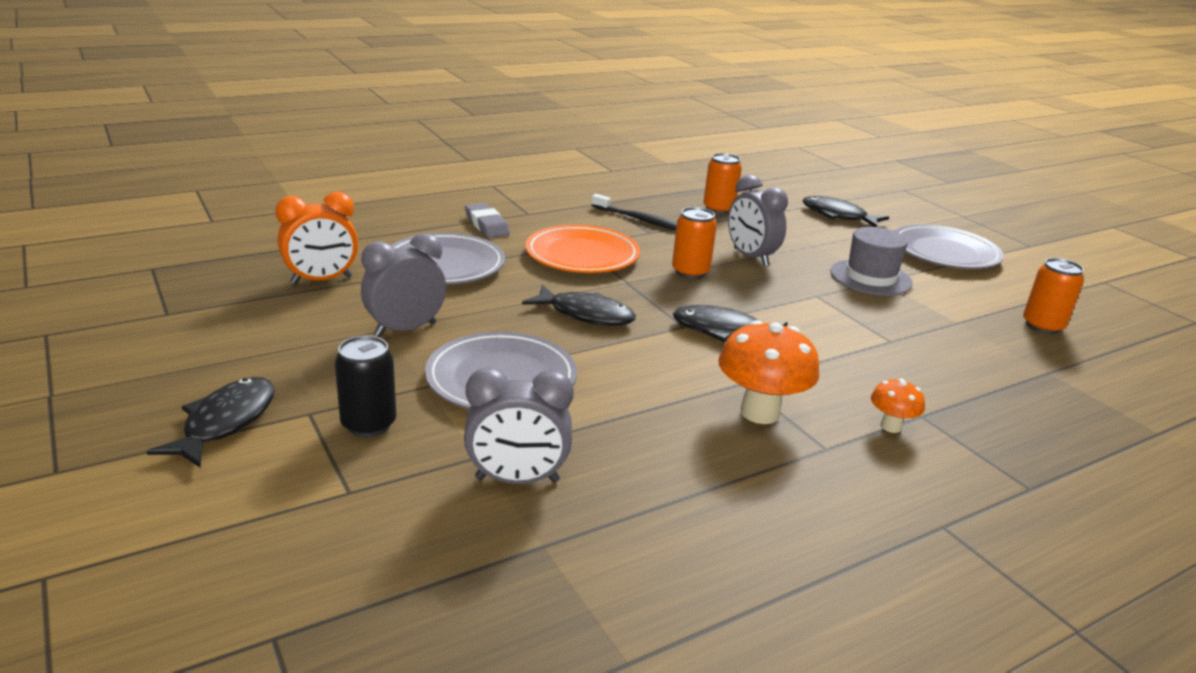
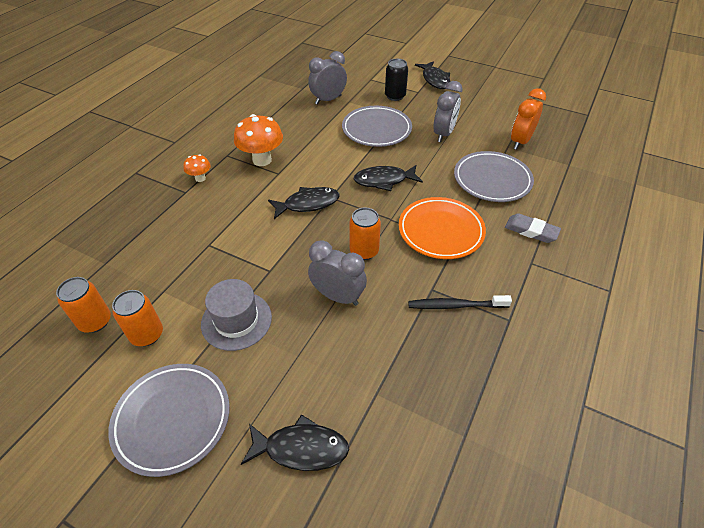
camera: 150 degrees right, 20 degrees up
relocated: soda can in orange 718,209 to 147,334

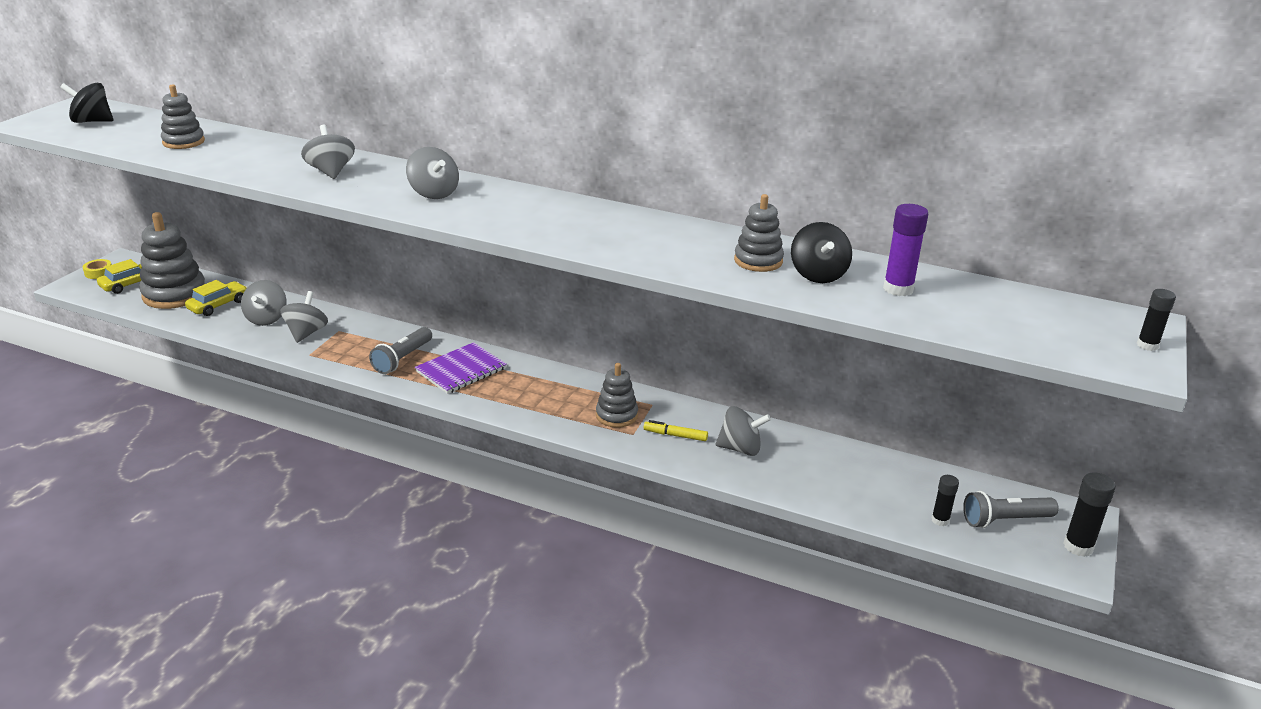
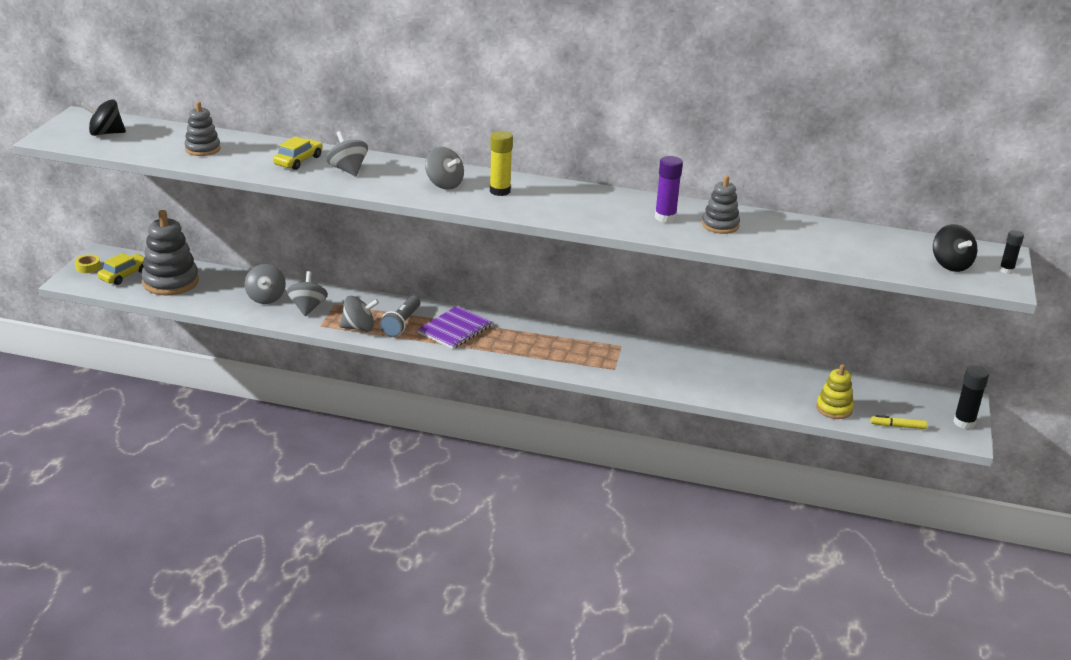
camera: 10 degrees left, 0 degrees up
missing: ring stacker in grey 616,415; glue in black 940,520; flashlight in grey 1005,520
appeared: glue in yellow 500,191; ring stacker in yellow 834,409
relocated: toy car in yellow 218,305 to 298,161; whirligig in grey 740,448 to 359,328; glue in violet 898,289 to 665,217; felt pen in yellow 675,435 to 897,426; whirligig in black 818,275 to 950,265

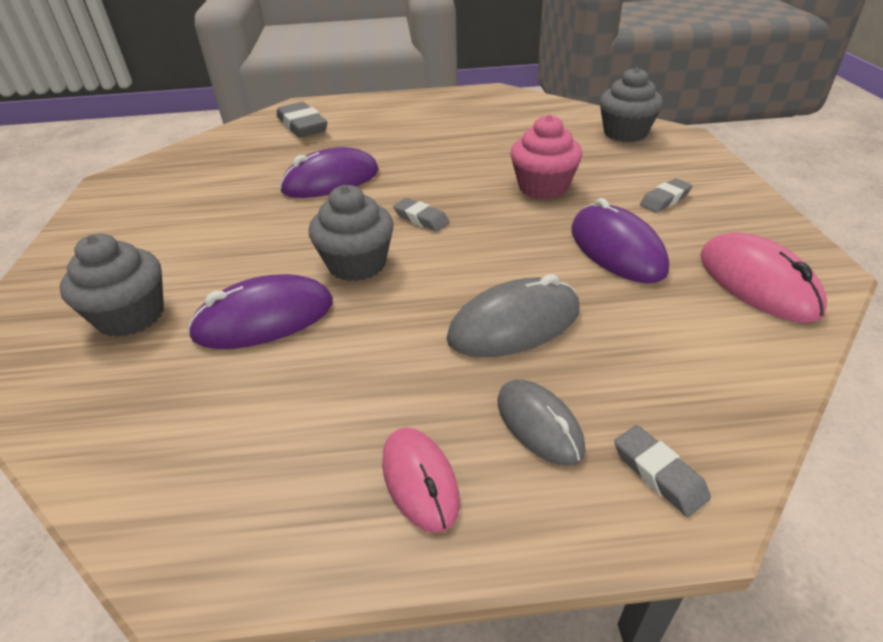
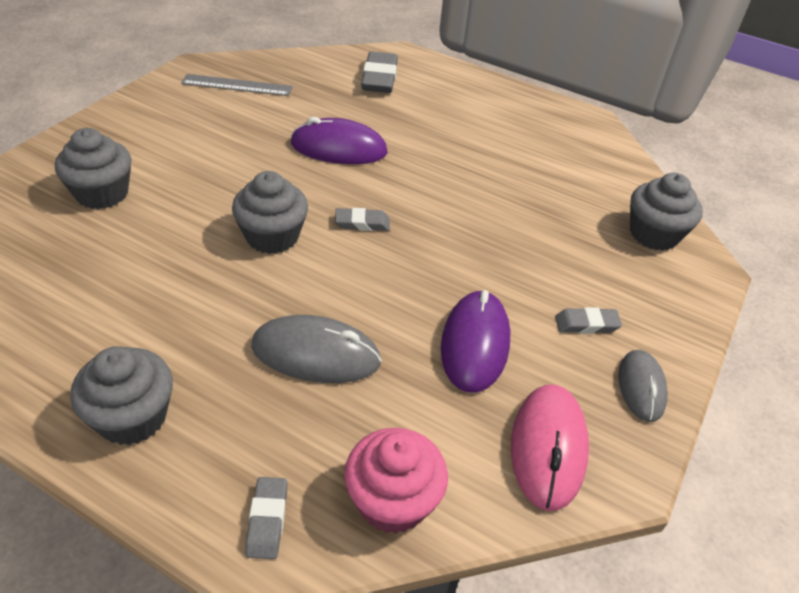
camera: 30 degrees right, 5 degrees up
missing: PC mouse in violet 264,319
appeared: measuring stick in grey 237,85
relocated: cupcake in pink 543,187 to 393,501; PC mouse in grey 539,424 to 641,387
exchanged: PC mouse in pink 420,480 to cupcake in grey 132,417
spun: pencil eraser in grey 421,219 = 362,223 75 degrees counterclockwise

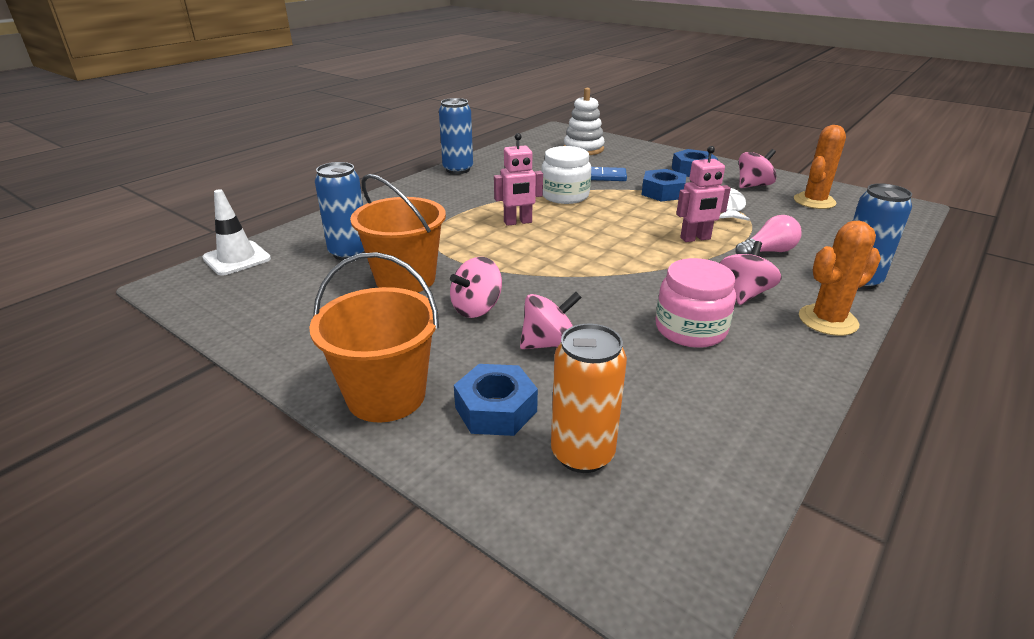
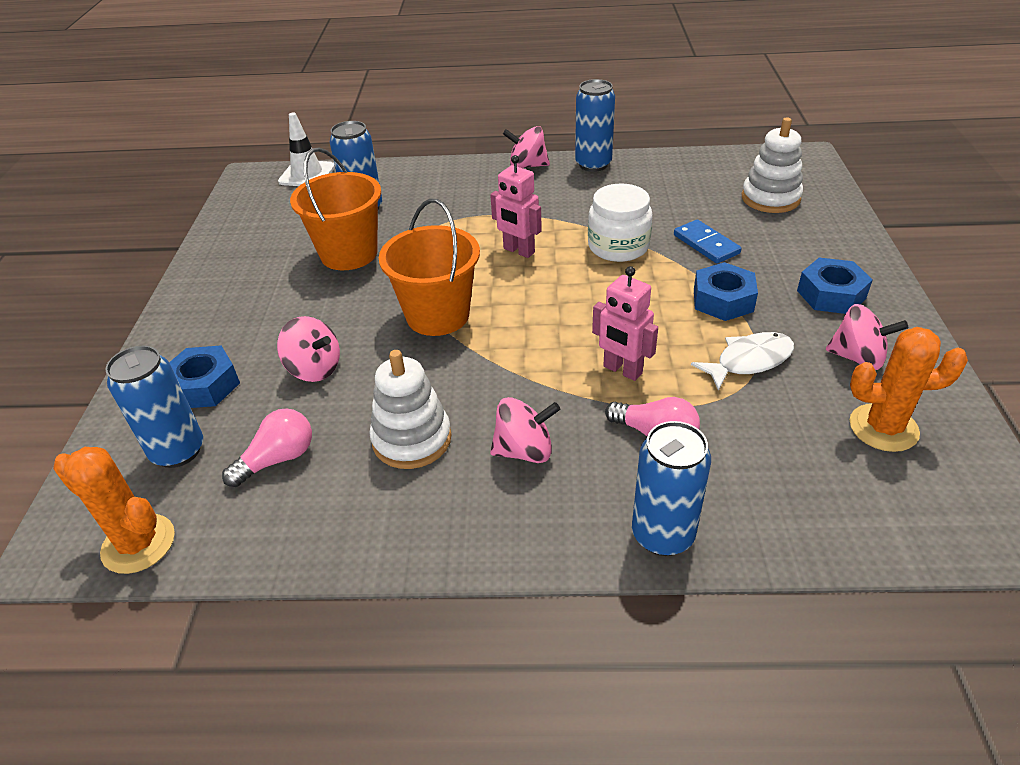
camera: 55 degrees right, 10 degrees up
appeared: light bulb in pink 278,459
relocated: cactus in orange 828,320 to 138,544; sand bucket in orange 386,395 to 438,315; whirligig in pink 476,308 to 527,166
exchanged: jar in pink 690,329 to ring stacker in snow-white 412,439
colour: soda can in orange 582,454 to soda can in blue 178,451

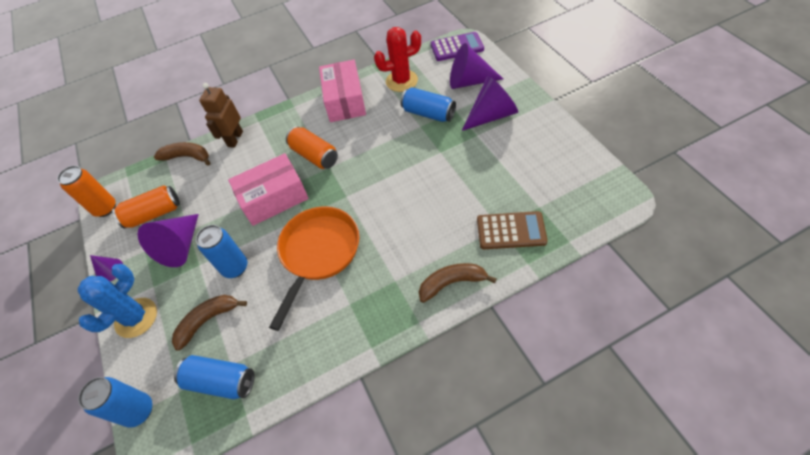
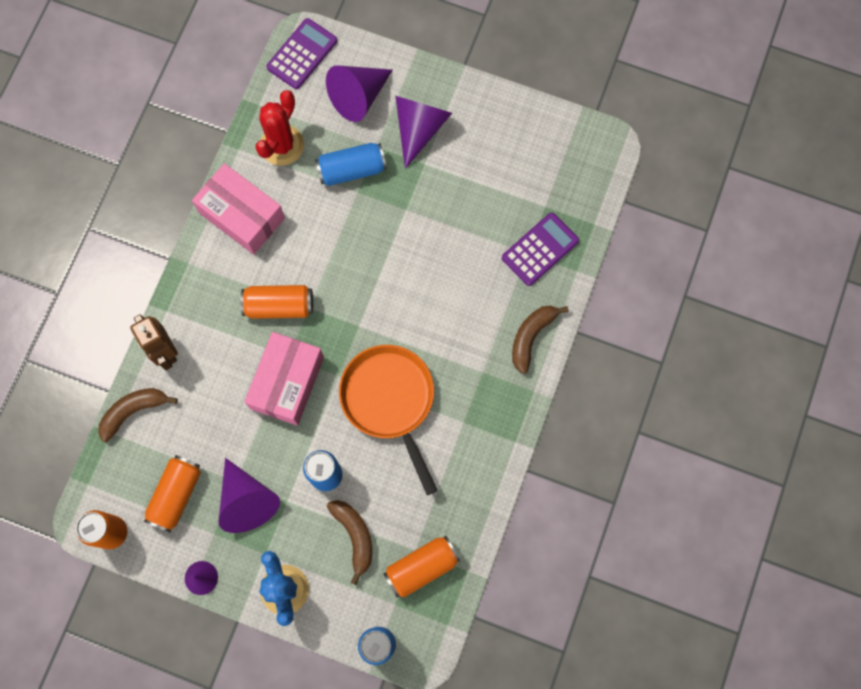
camera: 50 degrees left, 20 degrees up
colour: soda can in blue 221,381 to soda can in orange 421,567; adding machine in dark brown 511,231 to adding machine in violet 540,249
spun: toy banana in dark brown 208,320 = 354,536 150 degrees clockwise

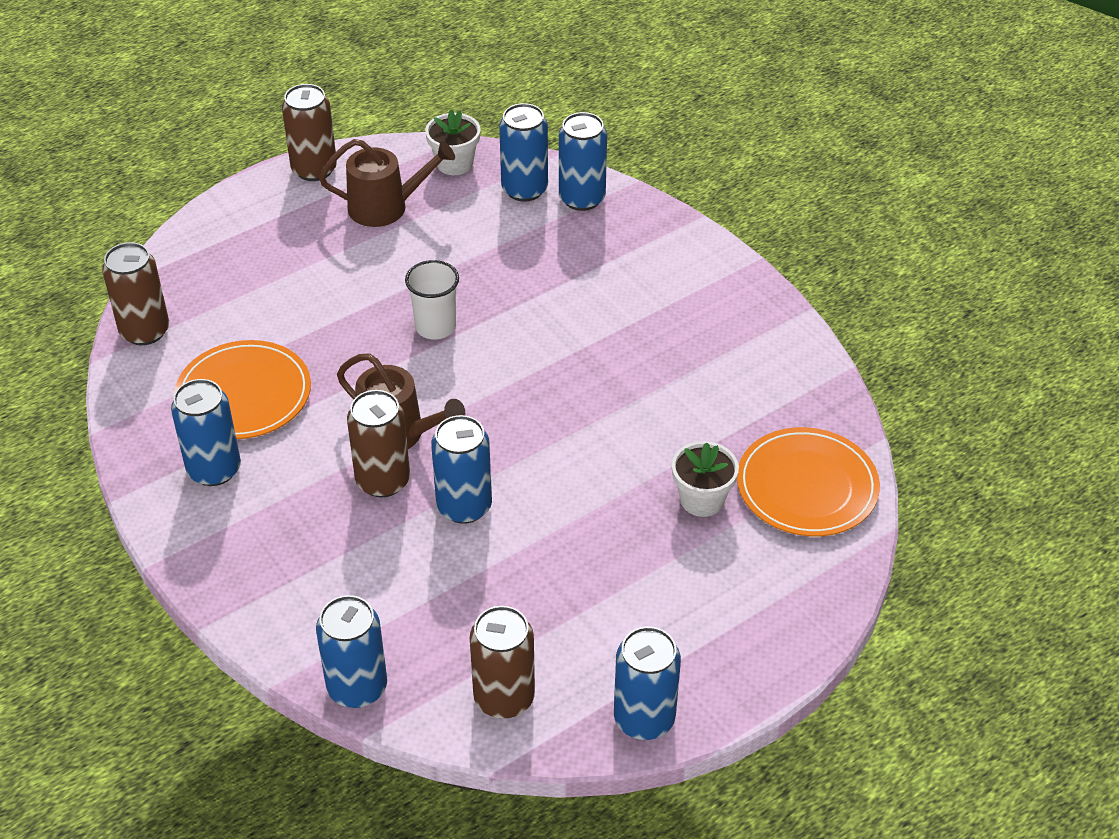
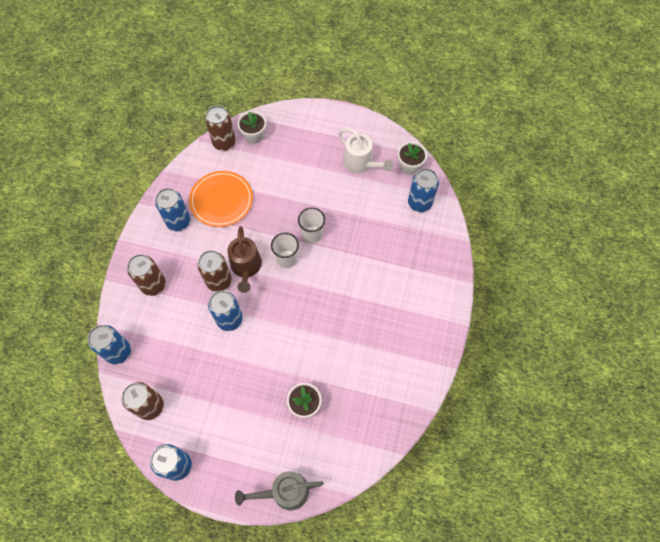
camera: 50 degrees right, 20 degrees up
missing: soda can in blue 582,198; flat dish in orange 807,486
appeared: watering pot in grey 285,492; potted plant in snow-white 254,136; beaker in snow-white 287,259
relocated: soda can in dark brown 314,169 to 153,285
colour: watering pot in dark brown 385,207 to watering pot in snow-white 361,163

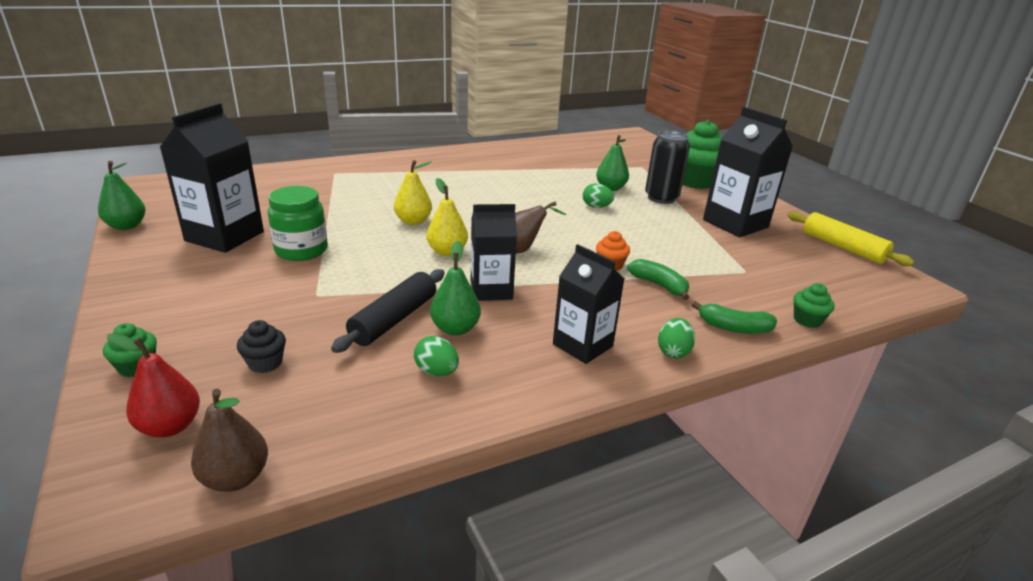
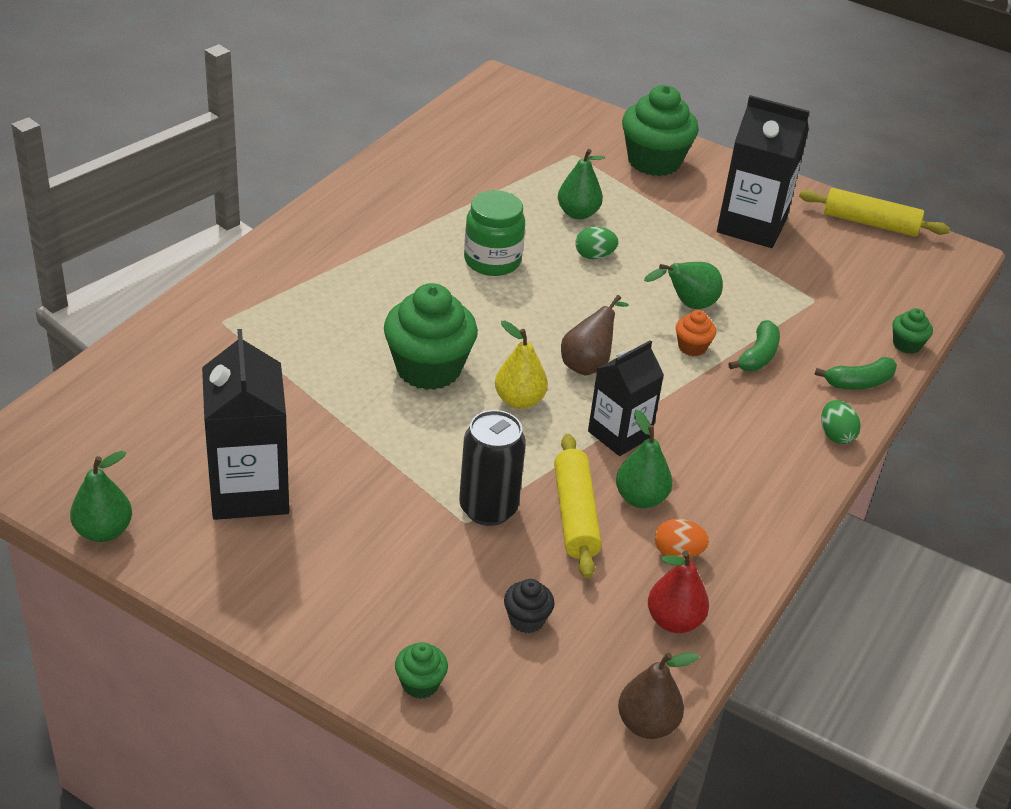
camera: 35 degrees left, 10 degrees up
missing: carton in black 582,345
appeared: toy pear in leaf-green 687,305
relocated: soda can in black 661,198 to 488,508; jar in leaf-green 301,250 to 492,261; toy pear in red 170,426 to 674,621
exchanged: toy pear in yellow 413,221 to cupcake in leaf-green 428,369
colour: pastry roller in black 394,319 to pastry roller in yellow 574,514; egg shape in leaf-green 436,371 to egg shape in orange 677,553
spun: toy banana in leaf-green 659,285 = 758,356 105 degrees clockwise

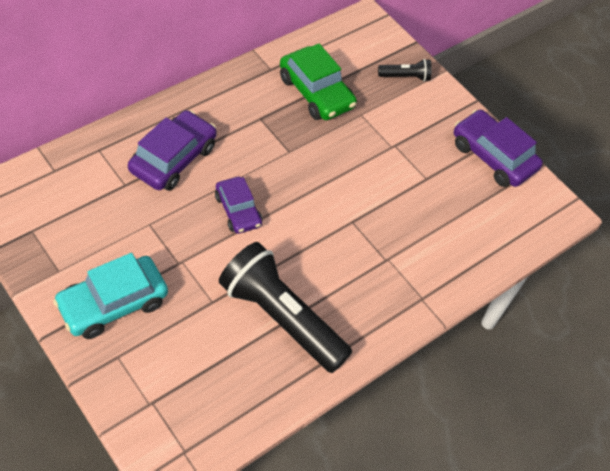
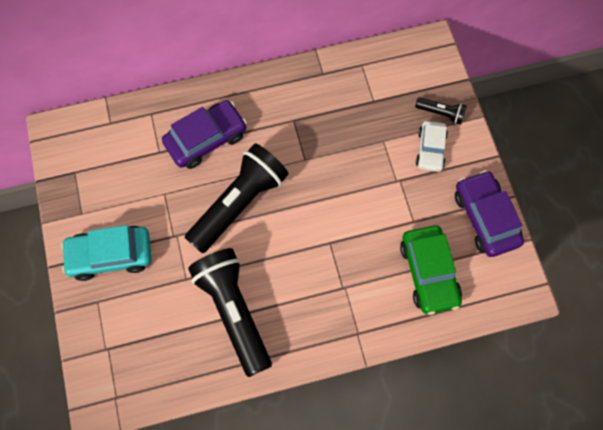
camera: 30 degrees right, 15 degrees up
appeared: toy car in snow-white 430,150
relocated: toy car in leaf-green 316,92 to 429,272
exchanged: toy car in violet 238,210 to flashlight in black 239,203

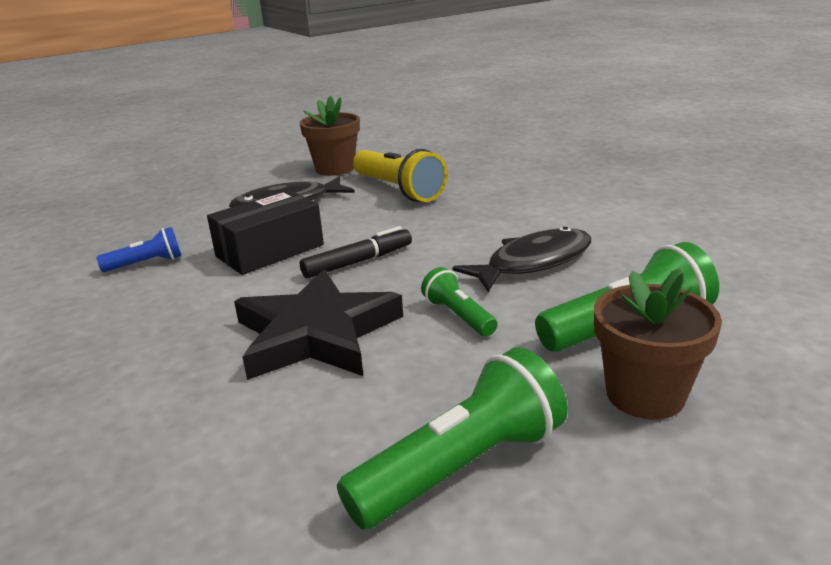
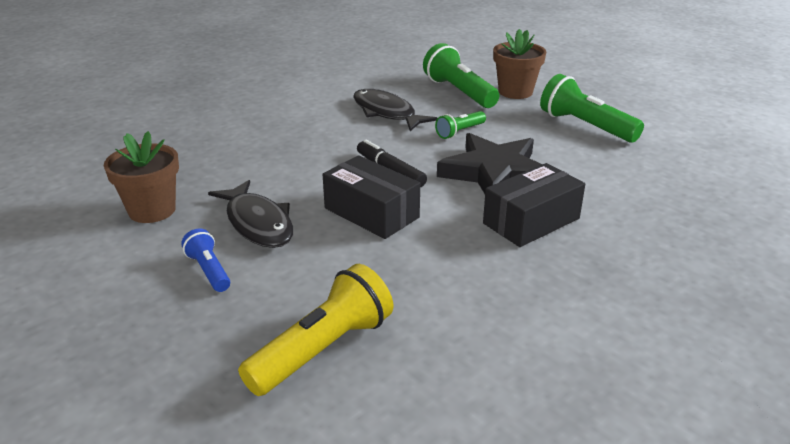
camera: 100 degrees left, 5 degrees up
appeared: package in black 531,221
relocated: flashlight in blue 146,263 to 209,270; flashlight in yellow 398,190 to 323,349

